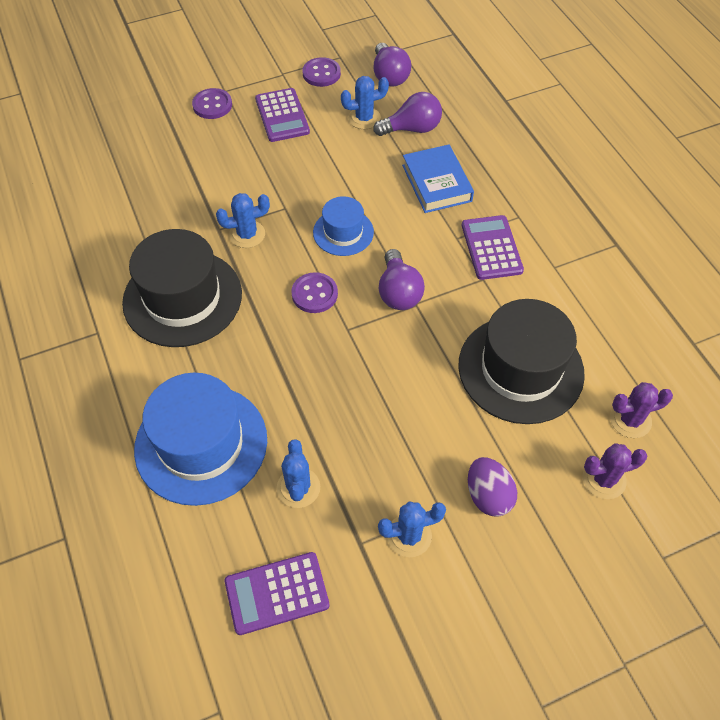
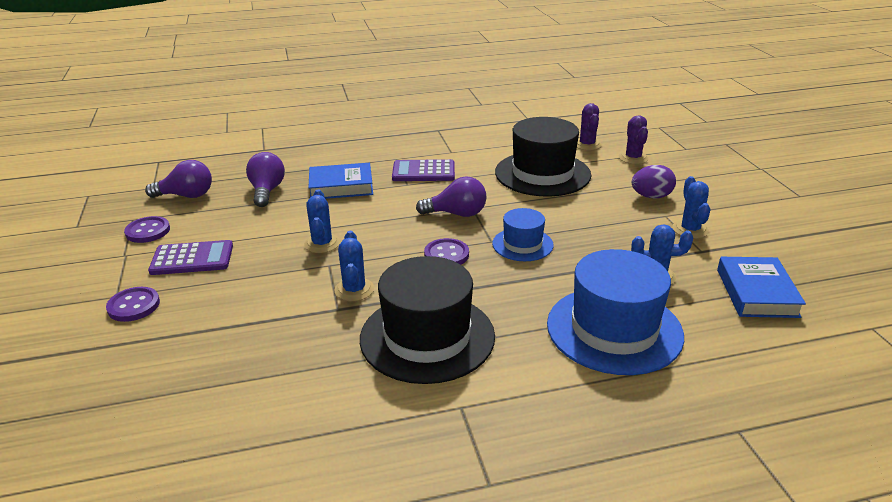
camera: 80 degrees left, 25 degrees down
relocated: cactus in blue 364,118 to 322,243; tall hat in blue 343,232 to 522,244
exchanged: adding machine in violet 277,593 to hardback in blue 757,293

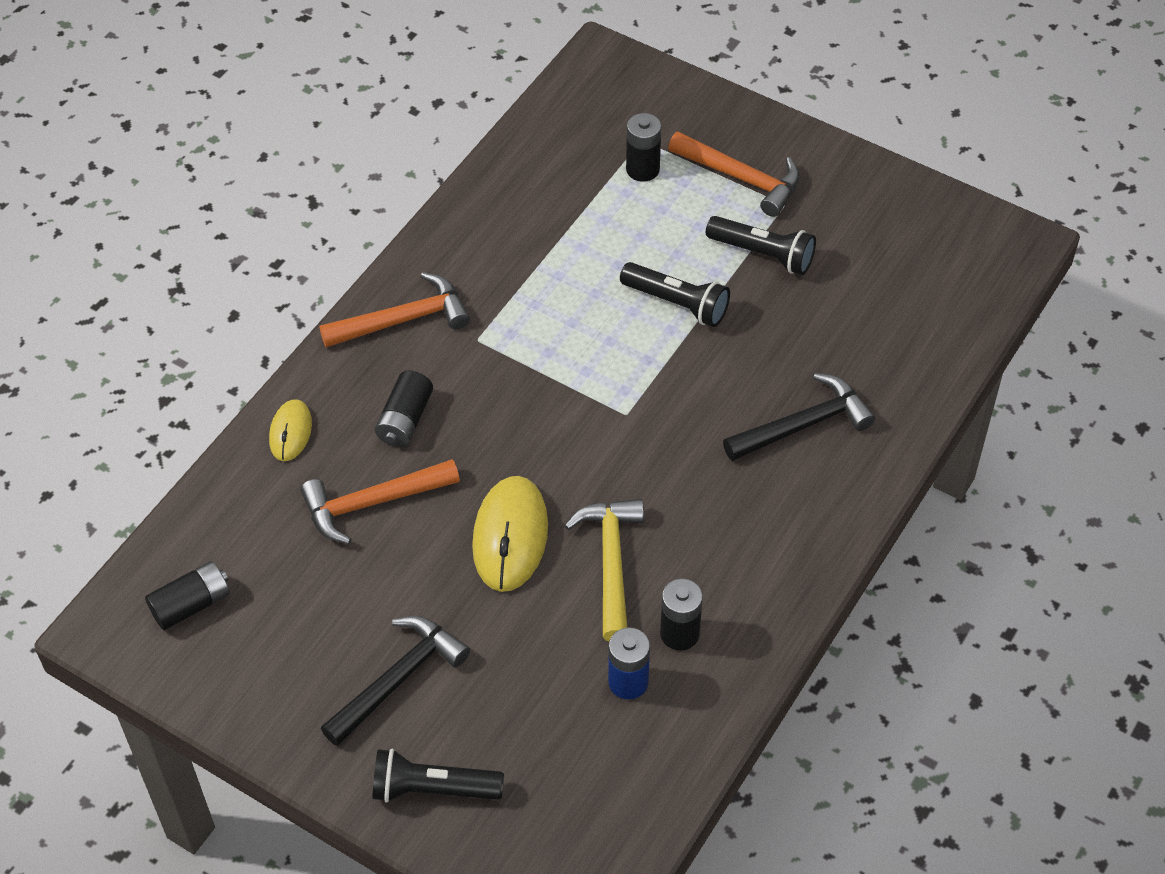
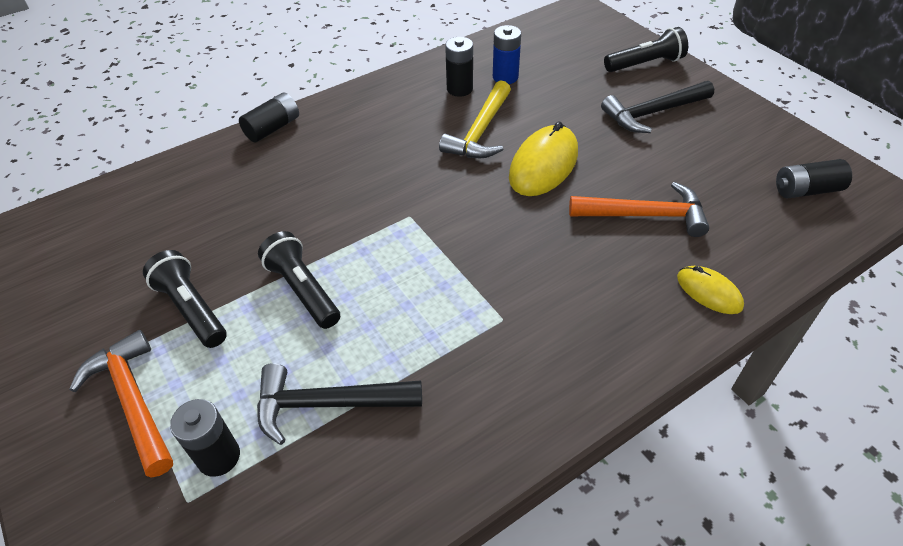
camera: 155 degrees left, 5 degrees down
missing: hammer in orange 403,320
relocated: battery in black 405,420 to 273,128; hammer in black 803,425 to 328,404
spun: flashlight in black 433,789 = 645,64 45 degrees counterclockwise; PC mouse in yellow 290,432 = 709,292 75 degrees counterclockwise

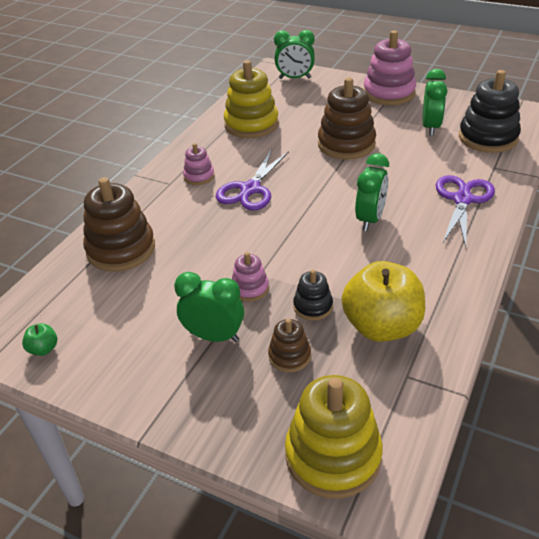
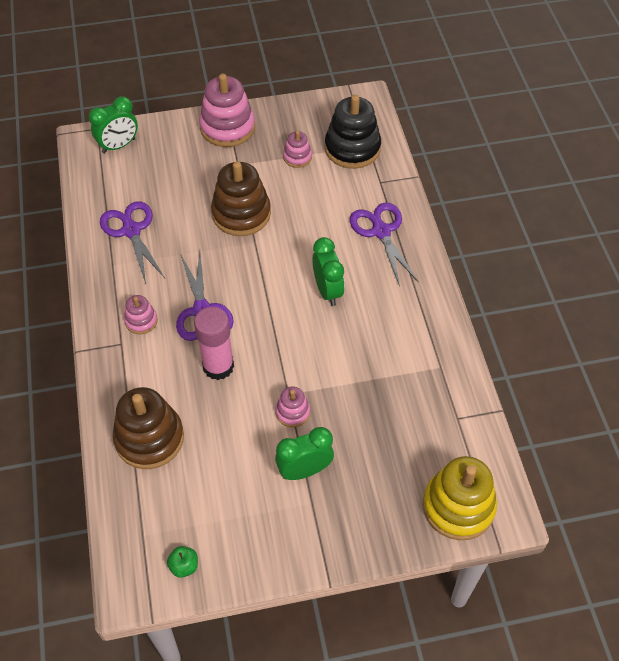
camera: 40 degrees left, 15 degrees up
missing: ring stacker in dark brown 289,356; ring stacker in black 313,306; apple fruit in yellow 381,326
appeared: glue in pink 218,366
exchanged: ring stacker in yellow 251,124 to shears in violet 131,231; bedside clock in leaf-green 430,127 to ring stacker in pink 297,157

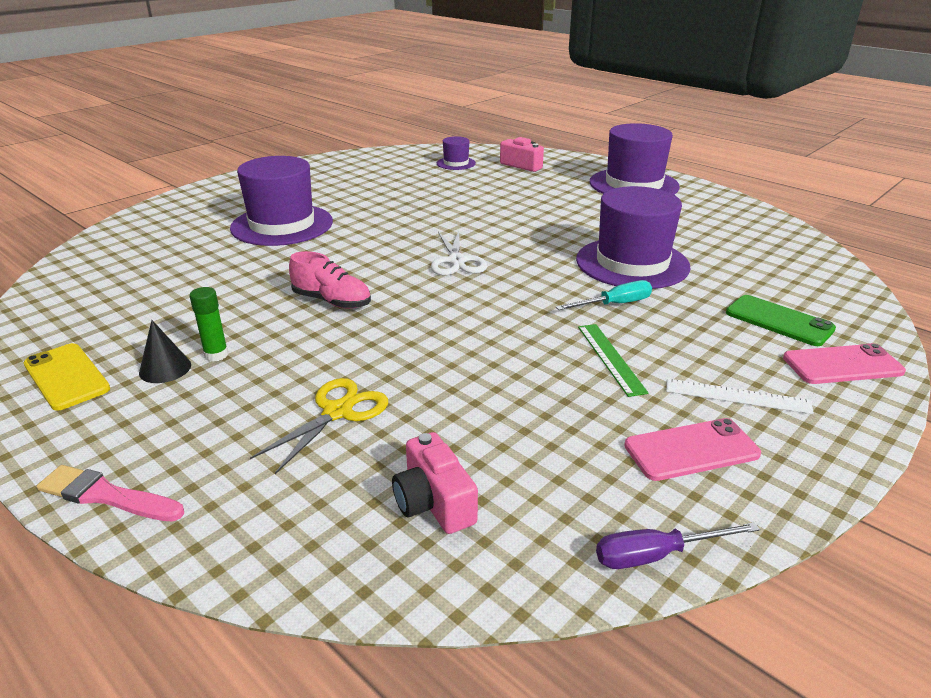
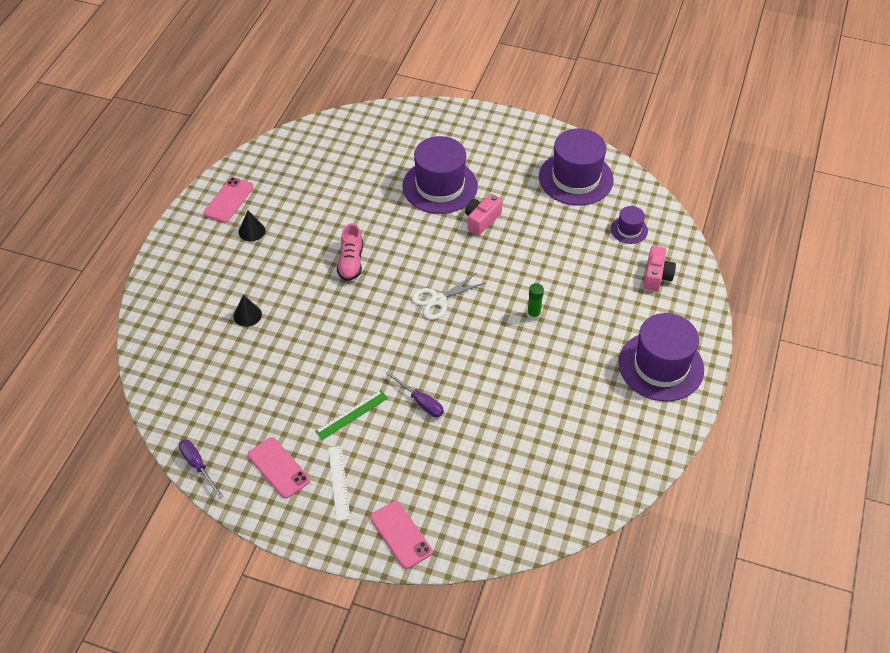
camera: 65 degrees right, 20 degrees up
missing: paint brush in pink 107,496; smartphone in leaf-green 779,321
relocated: photo camera in pink 433,502 to 481,220; glue in leaf-green 216,355 to 533,315; tall hat in violet 632,263 to 576,178
exchanged: shears in yellow 337,412 to cone shape in black 247,315
colour: smartphone in yellow 66,376 to smartphone in pink 229,200; hand screwdriver in turquoise 614,304 to hand screwdriver in violet 420,402

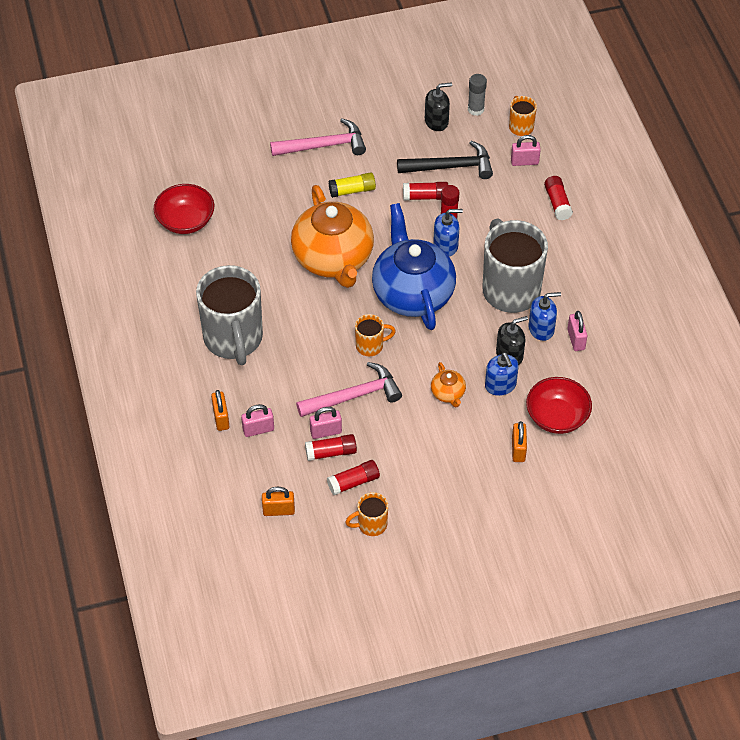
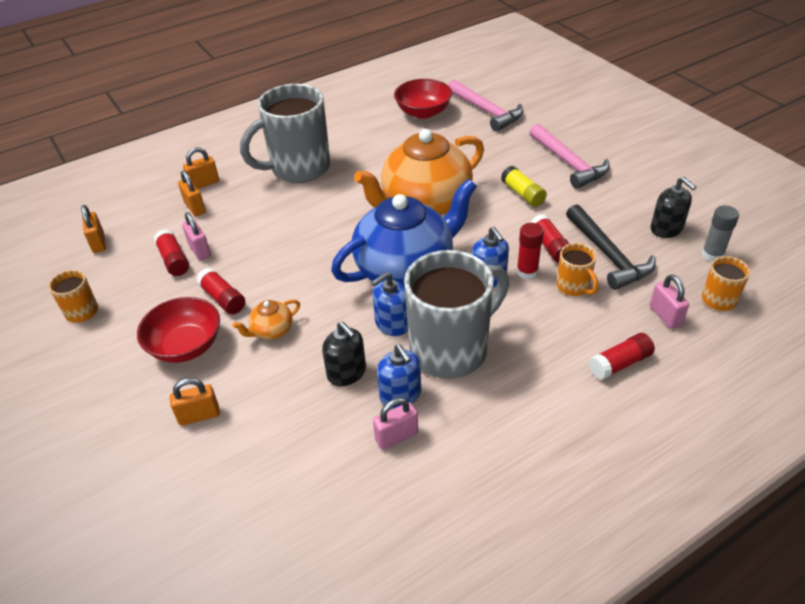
camera: 75 degrees right, 10 degrees down
relocated: bowl in red 557,417 to 186,346; glue in red 353,482 to 223,298; pump bottle in blue 500,385 to 392,324; hammer in pink 354,396 to 486,111; tea mug in orange 371,346 to 573,287
colour: lock in pink 258,429 to lock in orange 195,208

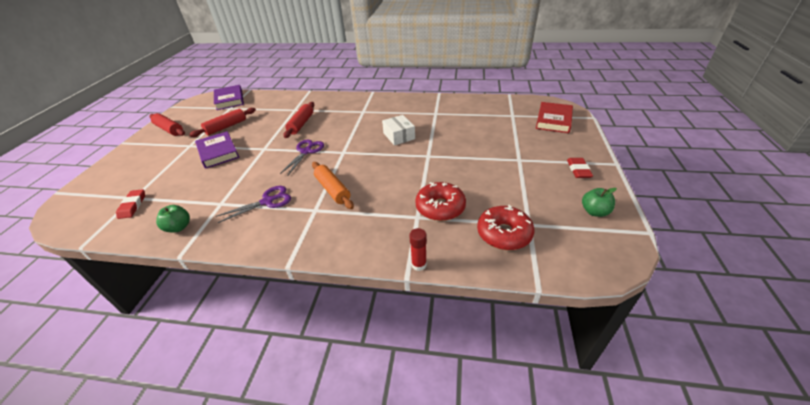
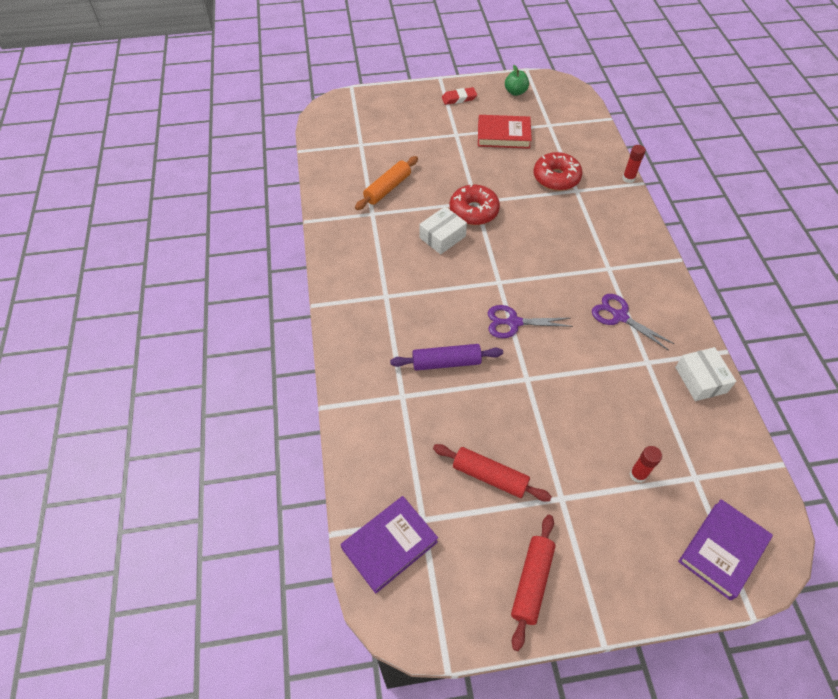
camera: 110 degrees left, 15 degrees up
missing: pencil eraser in red 132,206
appeared: glue in red 638,475
relocated: pastry roller in orange 333,190 to 387,188; donut in red 504,234 to 473,211; hardback in red 553,120 to 503,135; hardback in violet 218,152 to 722,550
exchanged: apple fruit in leaf-green 179,227 to package in snow-white 700,380
colour: pastry roller in red 301,124 to pastry roller in violet 446,362

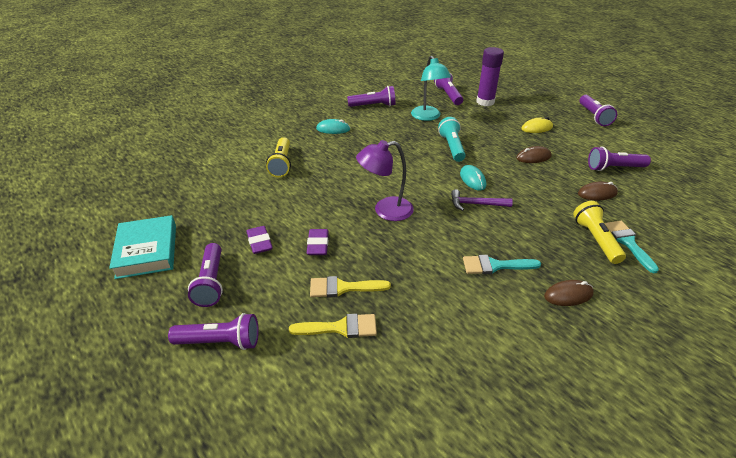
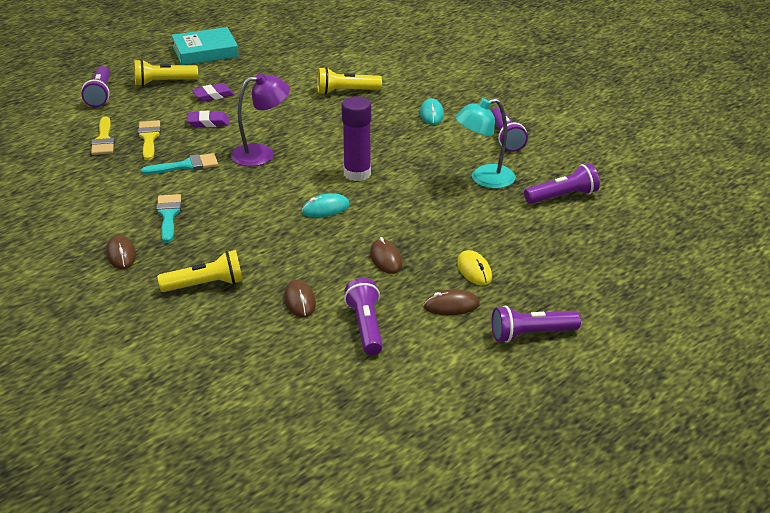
camera: 85 degrees right, 5 degrees down
missing: flashlight in turquoise 451,147; hammer in violet 476,204
appeared: PC mouse in dark brown 451,306
relocated: paint brush in turquoise 628,243 to 186,166; glue in violet 485,102 to 357,173
colour: flashlight in violet 211,282 to flashlight in yellow 163,82
spun: lamp in violet 385,210 = 261,154 90 degrees clockwise

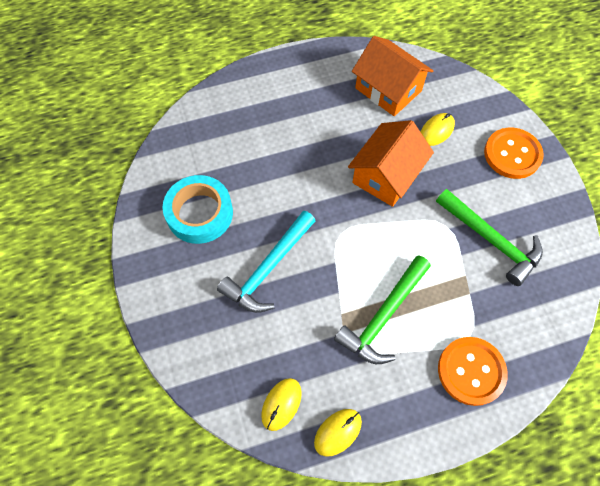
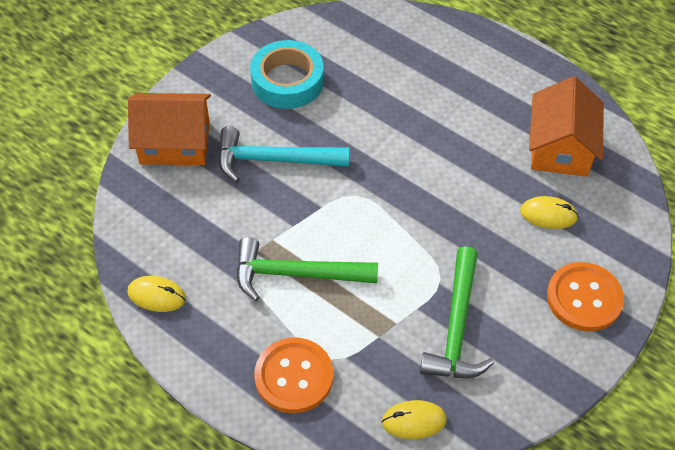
camera: 55 degrees right, 10 degrees down
relocated: toy house in orange 386,175 to 175,143; PC mouse in yellow 281,404 to 414,421

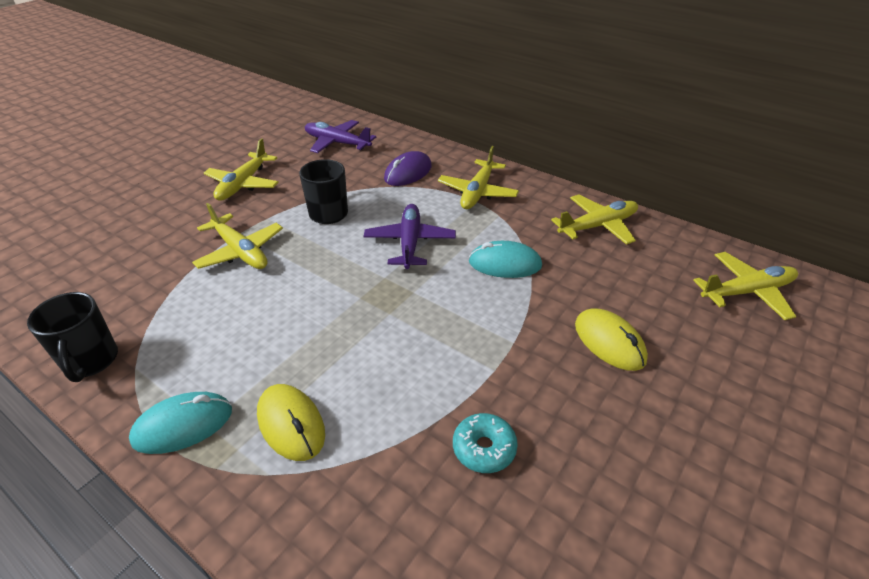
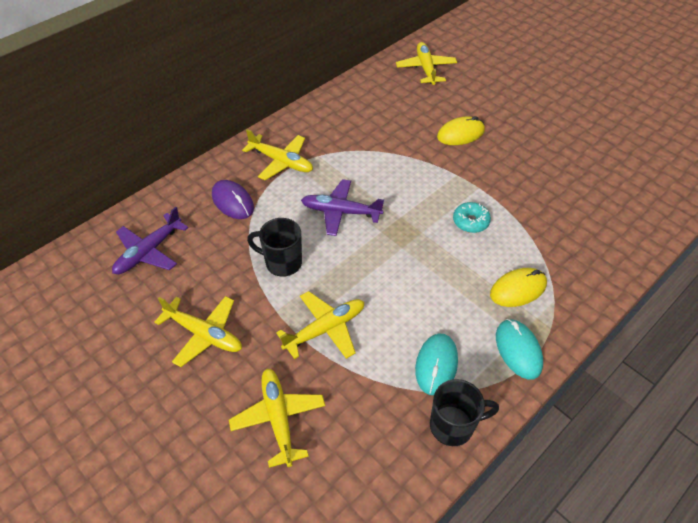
camera: 80 degrees left, 10 degrees up
relocated: aeroplane in yellow 597,226 to 278,419; PC mouse in turquoise 505,264 to 436,365; donut in turquoise 484,448 to 470,221

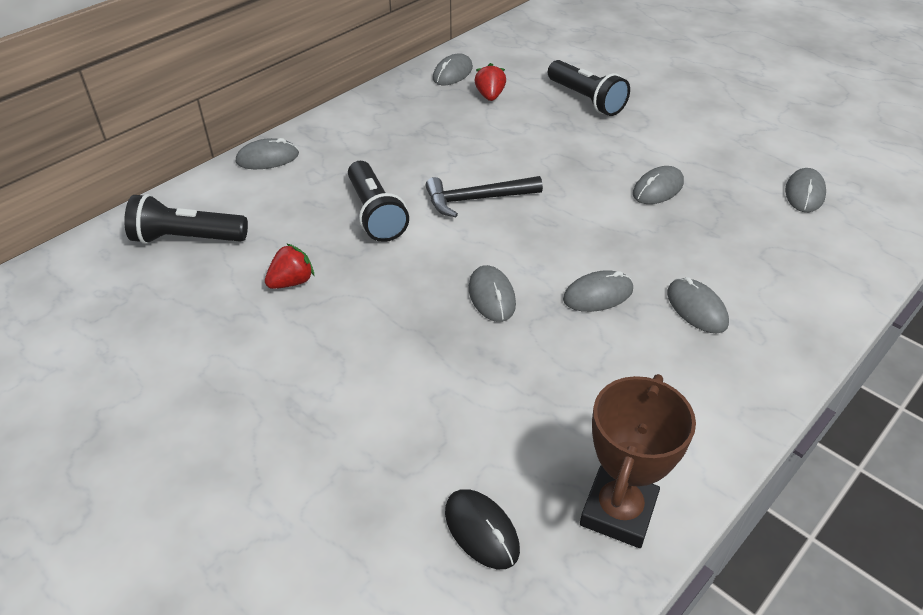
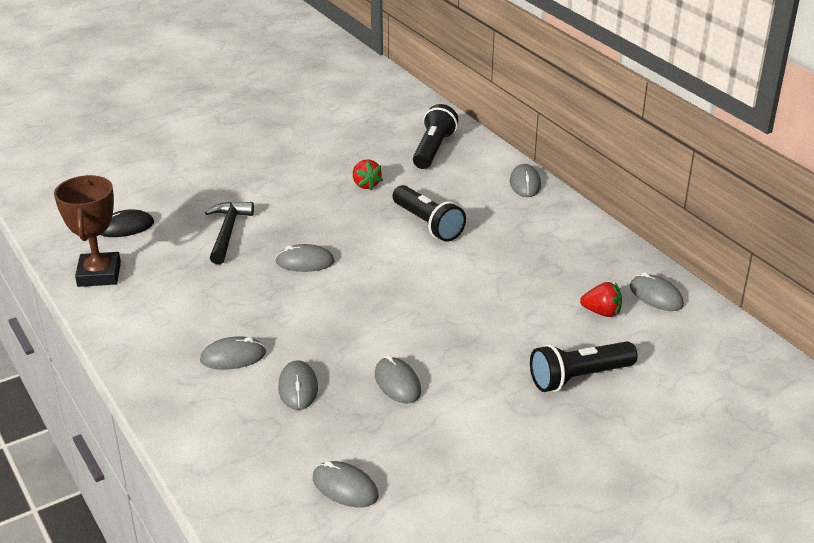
camera: 105 degrees right, 10 degrees down
relocated: hammer in black 477,199 to 227,232; PC mouse in grey 598,295 to 298,388
spun: prize cup in dark brown 618,511 = 99,274 45 degrees clockwise; flashlight in black 375,214 = 428,224 120 degrees counterclockwise

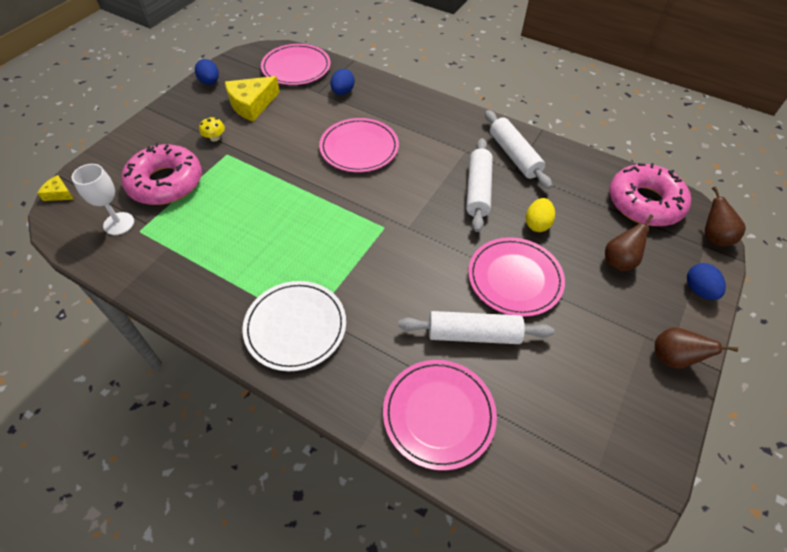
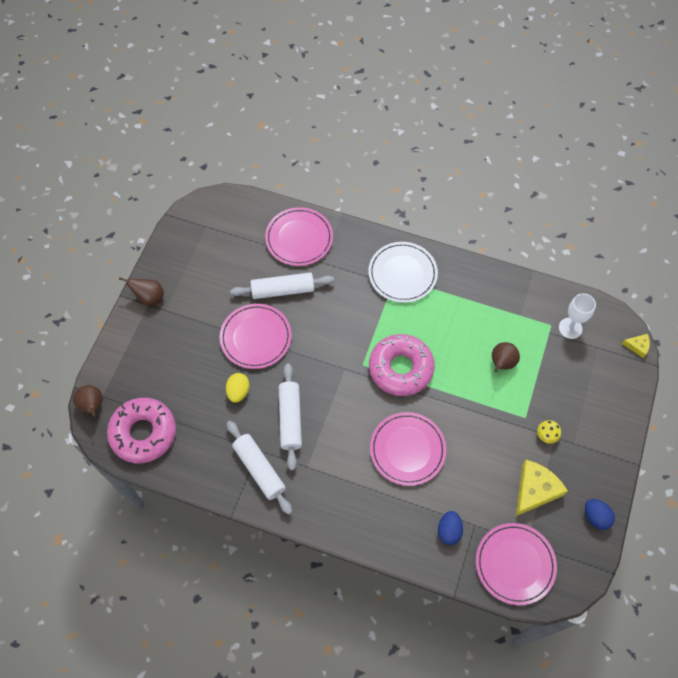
camera: 170 degrees right, 10 degrees up
missing: egg shape in blue 698,290
relocated: donut in pink 166,182 to 401,368; toy pear in dark brown 619,261 to 501,363

